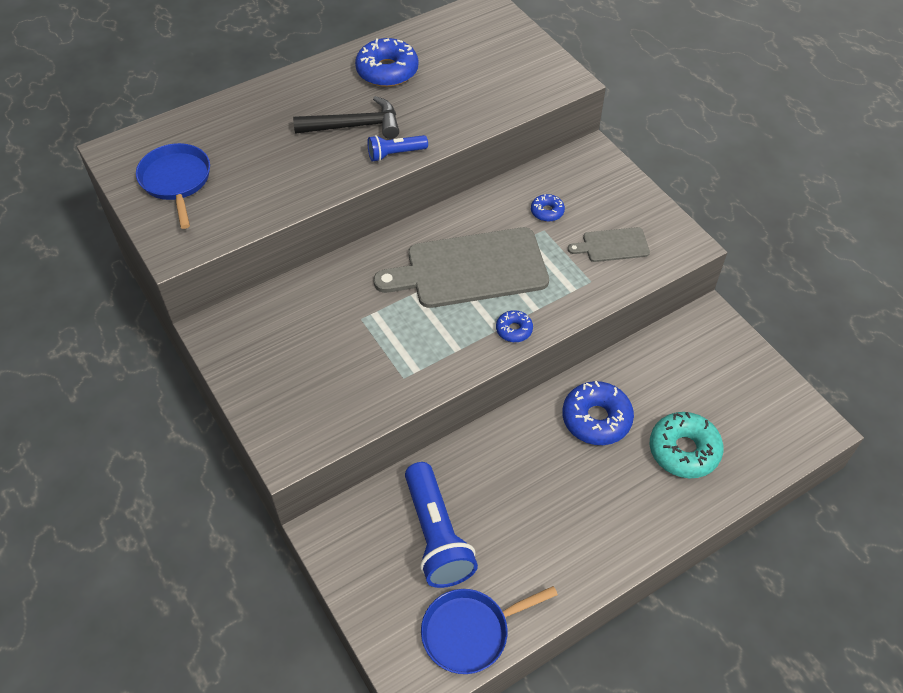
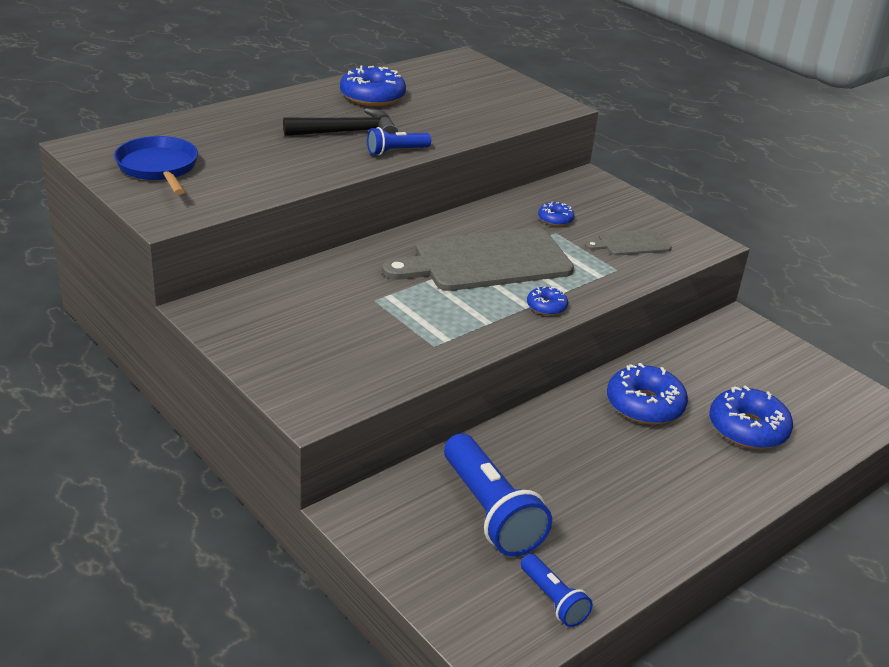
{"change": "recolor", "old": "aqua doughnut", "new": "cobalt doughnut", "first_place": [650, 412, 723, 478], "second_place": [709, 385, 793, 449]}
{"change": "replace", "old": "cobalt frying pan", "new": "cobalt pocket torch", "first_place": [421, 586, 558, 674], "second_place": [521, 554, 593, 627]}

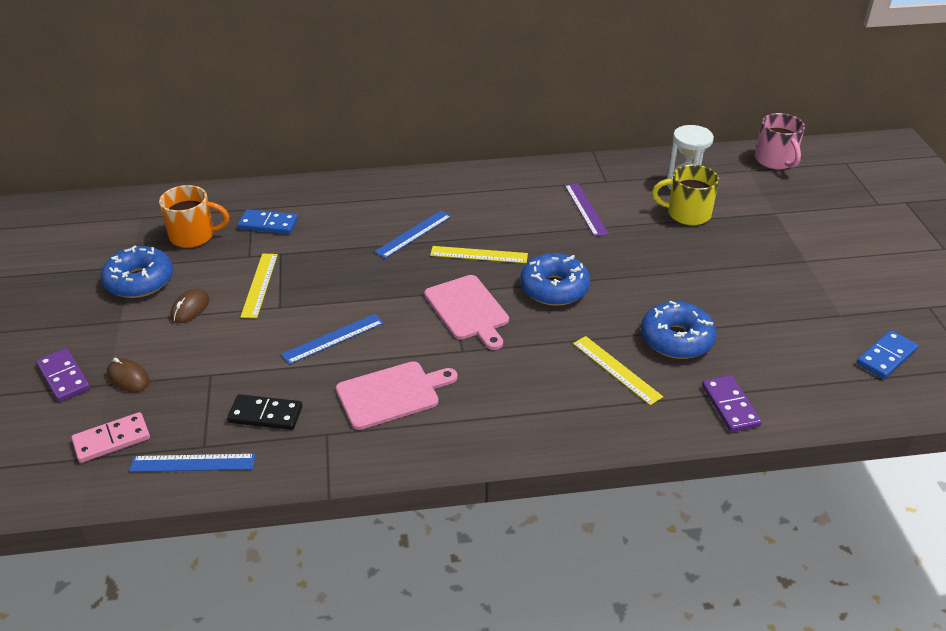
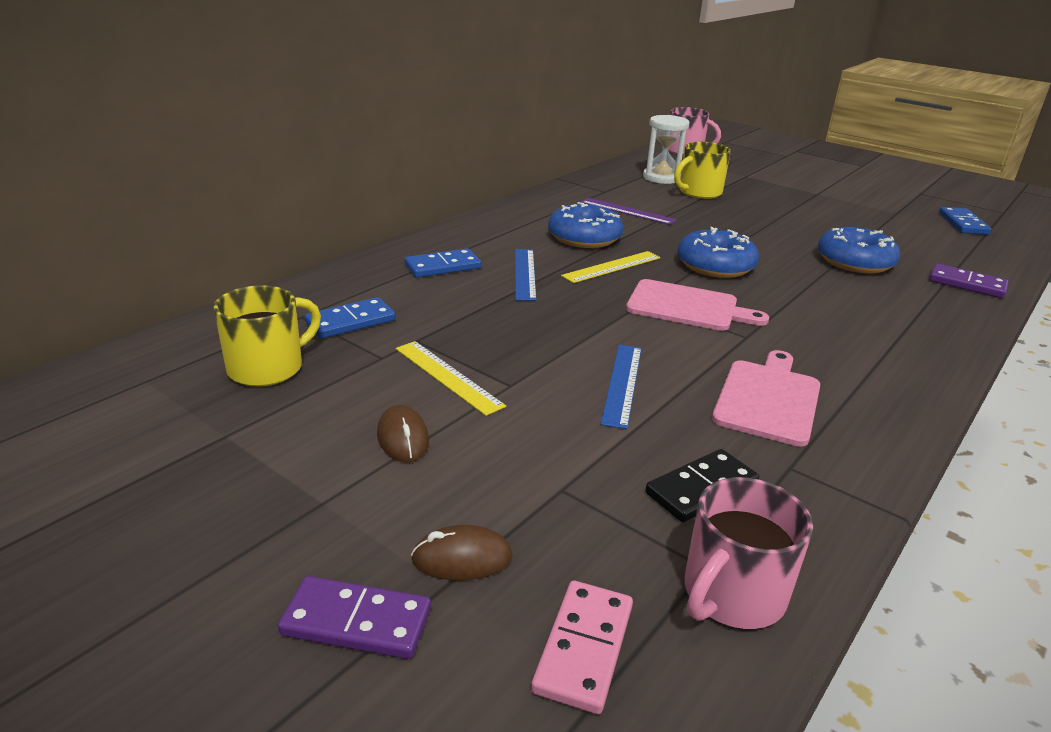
{"change": "recolor", "old": "orange coffee mug", "new": "golden coffee mug", "first_place": [159, 185, 229, 248], "second_place": [213, 285, 321, 387]}
{"change": "move", "old": "cobalt doughnut", "first_place": [101, 246, 173, 298], "second_place": [548, 202, 623, 248]}
{"change": "delete", "old": "golden measuring stick", "first_place": [573, 336, 663, 405]}
{"change": "replace", "old": "cobalt measuring stick", "new": "rose-pink coffee mug", "first_place": [129, 454, 255, 472], "second_place": [684, 477, 813, 629]}
{"change": "insert", "new": "cobalt domino", "second_place": [405, 248, 481, 278]}

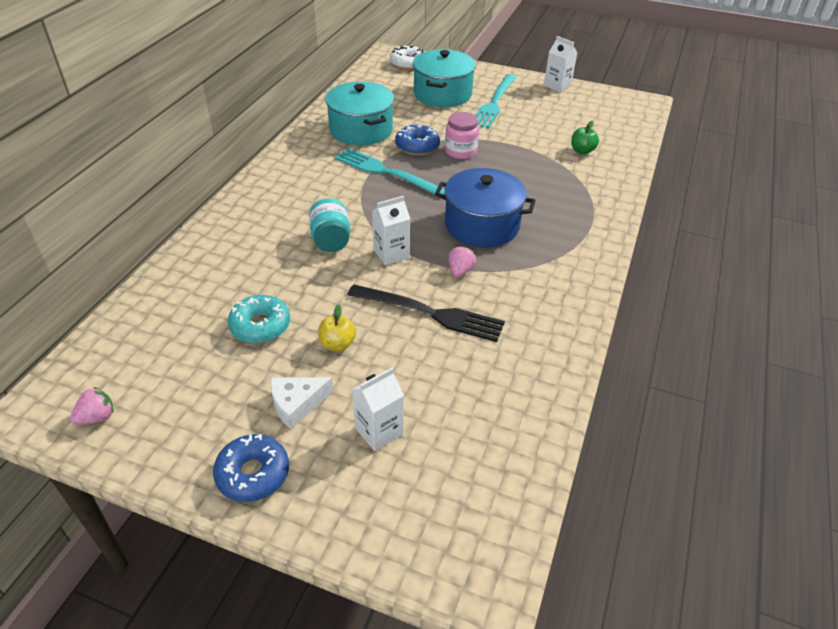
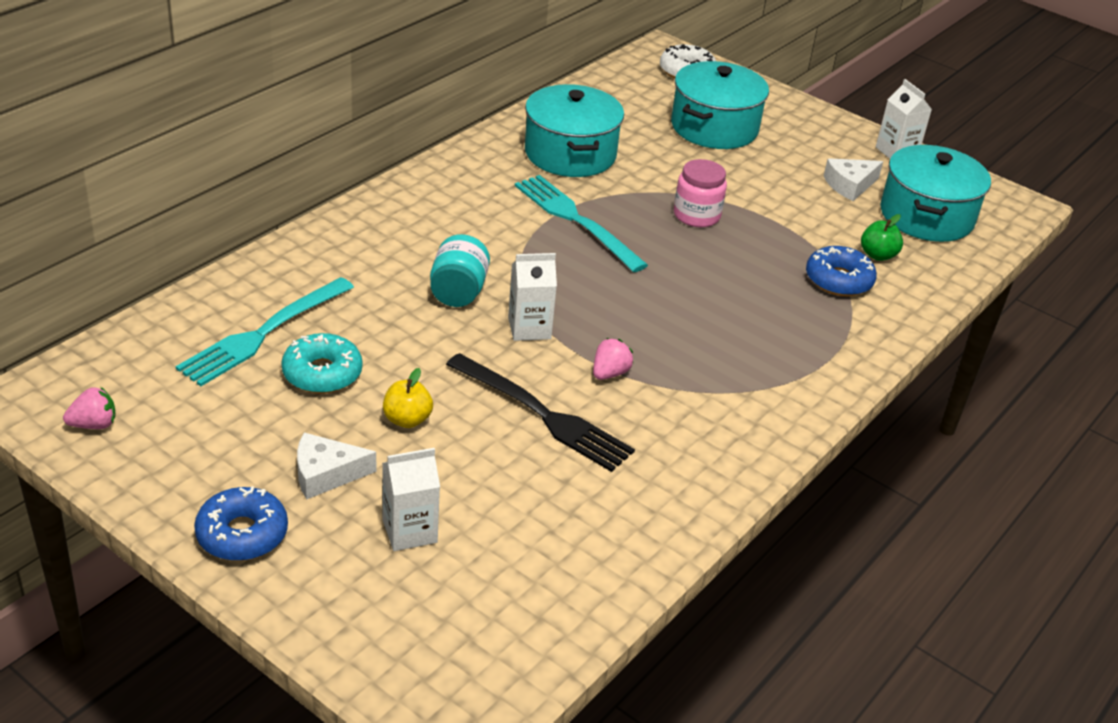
{"change": "move", "old": "aqua dinner fork", "first_place": [475, 74, 517, 128], "second_place": [176, 277, 354, 386]}
{"change": "move", "old": "cobalt doughnut", "first_place": [395, 125, 440, 155], "second_place": [806, 246, 877, 296]}
{"change": "delete", "old": "cobalt stockpot", "first_place": [435, 168, 536, 247]}
{"change": "insert", "new": "aqua stockpot", "second_place": [880, 145, 991, 242]}
{"change": "insert", "new": "pure white cheese wedge", "second_place": [824, 158, 883, 201]}

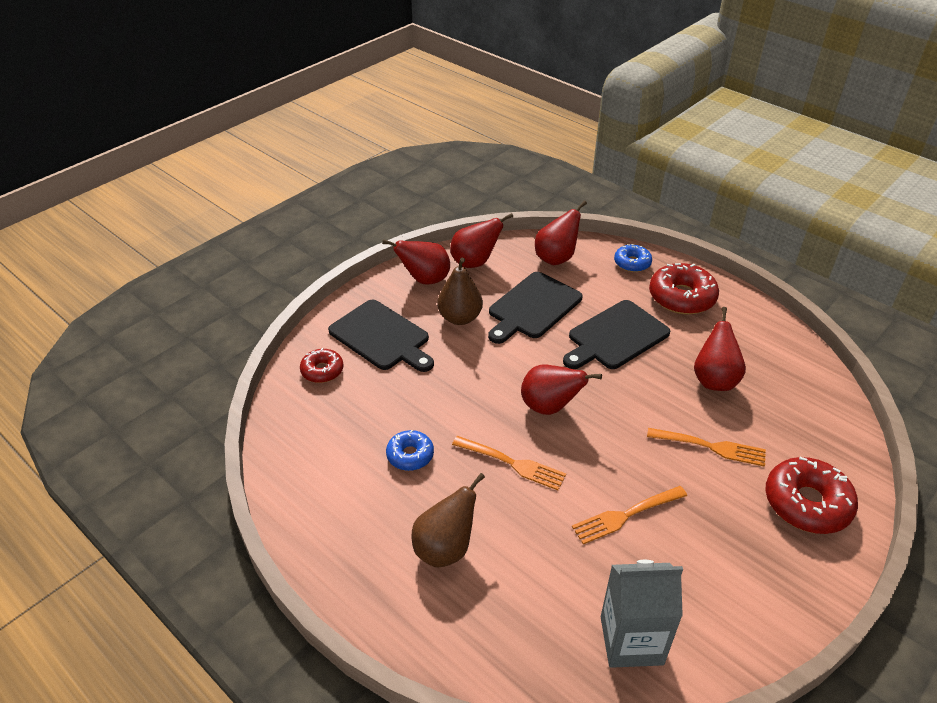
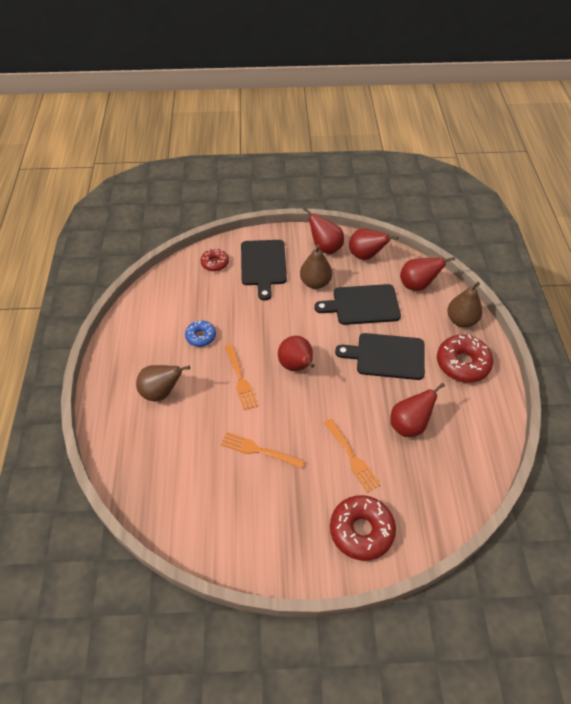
{"change": "replace", "old": "cobalt doughnut", "new": "dark brown toy pear", "first_place": [614, 244, 652, 272], "second_place": [447, 282, 483, 327]}
{"change": "delete", "old": "grey milk carton", "first_place": [601, 560, 683, 668]}

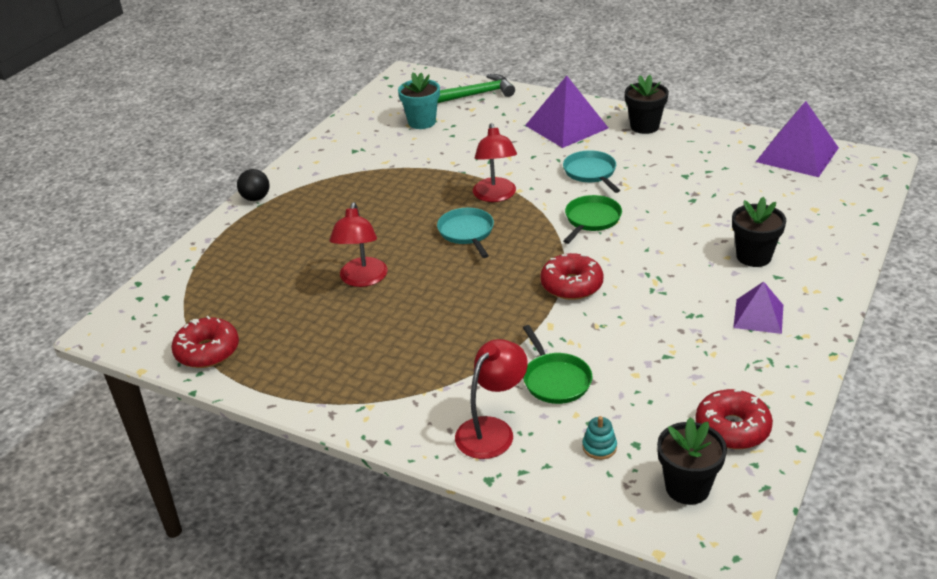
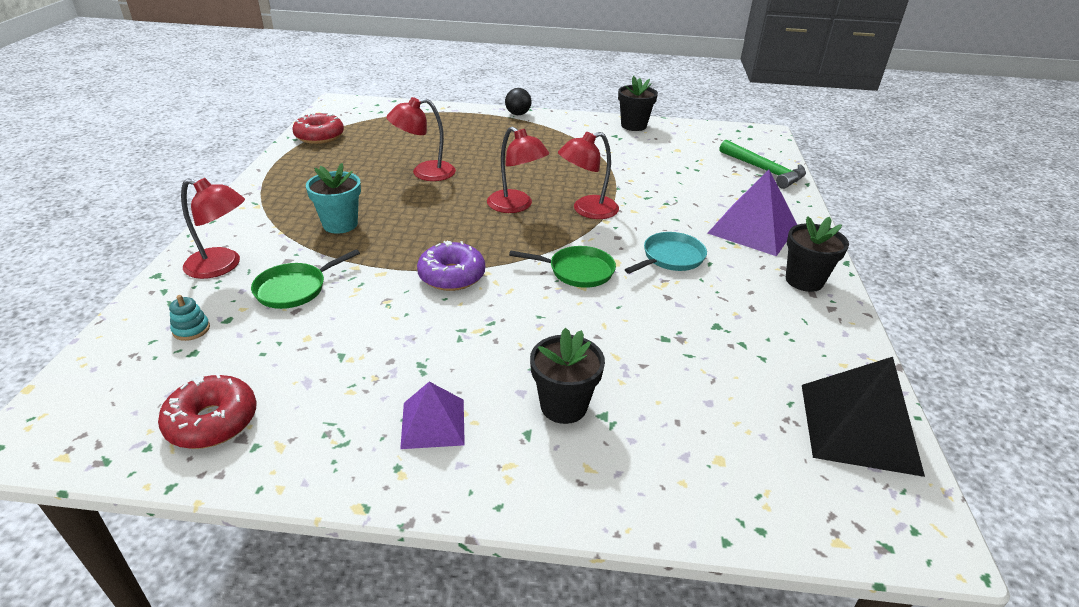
{"change": "move", "old": "aqua potted plant", "first_place": [398, 72, 440, 129], "second_place": [306, 163, 361, 234]}
{"change": "recolor", "old": "royal purple pyramid", "new": "black pyramid", "first_place": [756, 101, 839, 177], "second_place": [802, 357, 925, 477]}
{"change": "replace", "old": "aqua frying pan", "new": "scarlet reading lamp", "first_place": [437, 208, 494, 258], "second_place": [487, 127, 549, 213]}
{"change": "recolor", "old": "scarlet doughnut", "new": "royal purple doughnut", "first_place": [540, 253, 604, 300], "second_place": [417, 241, 485, 291]}
{"change": "move", "old": "black potted plant", "first_place": [657, 417, 727, 505], "second_place": [618, 76, 658, 131]}

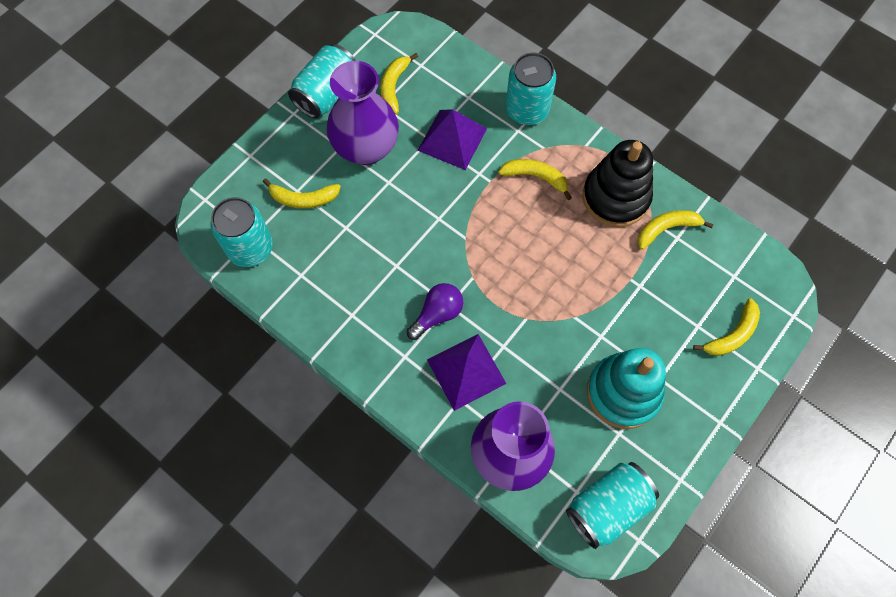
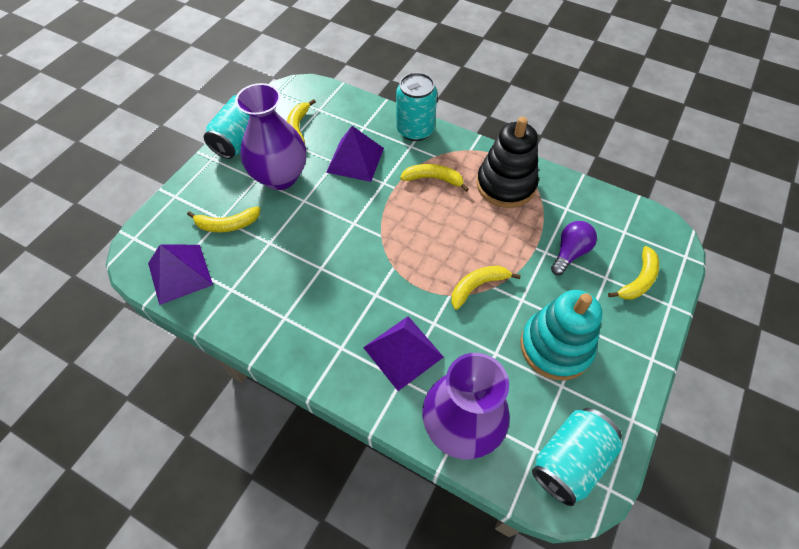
{"change": "replace", "old": "aqua tin", "new": "royal purple pyramid", "first_place": [210, 197, 273, 267], "second_place": [148, 244, 213, 305]}
{"change": "move", "old": "golden toy banana", "first_place": [637, 210, 714, 250], "second_place": [451, 266, 521, 310]}
{"change": "move", "old": "royal purple bulb", "first_place": [407, 283, 463, 340], "second_place": [551, 221, 597, 275]}

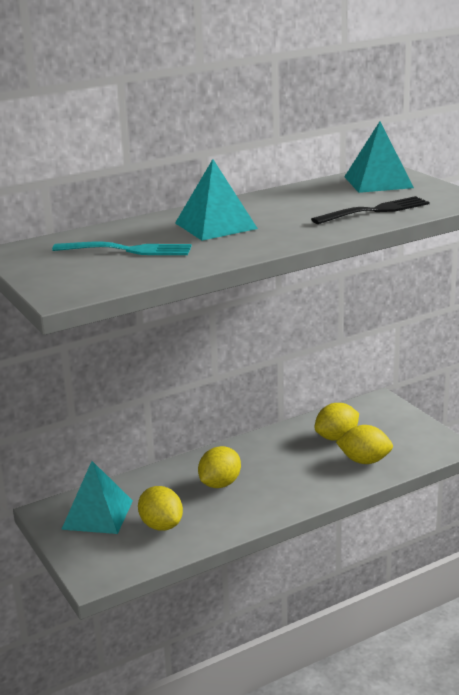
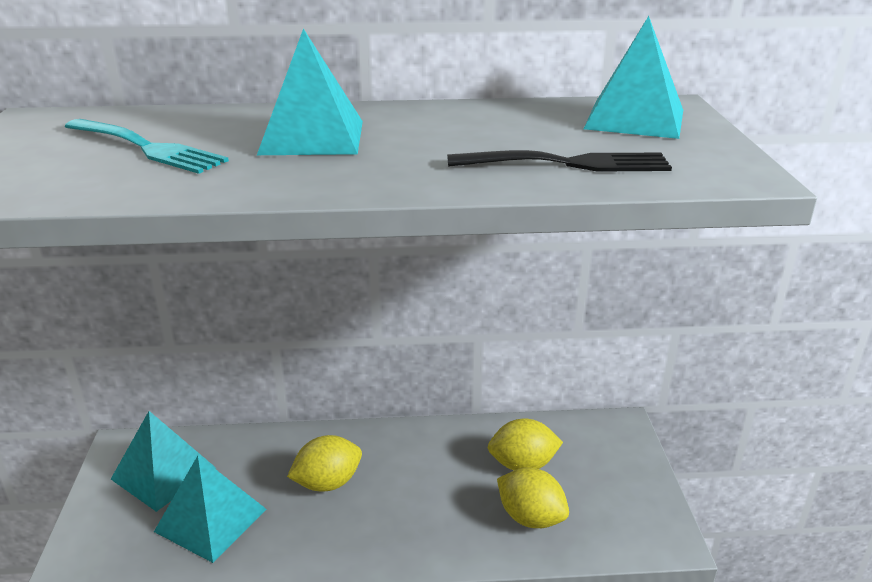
{"change": "replace", "old": "golden lemon", "new": "aqua pyramid", "first_place": [138, 486, 183, 531], "second_place": [154, 456, 267, 563]}

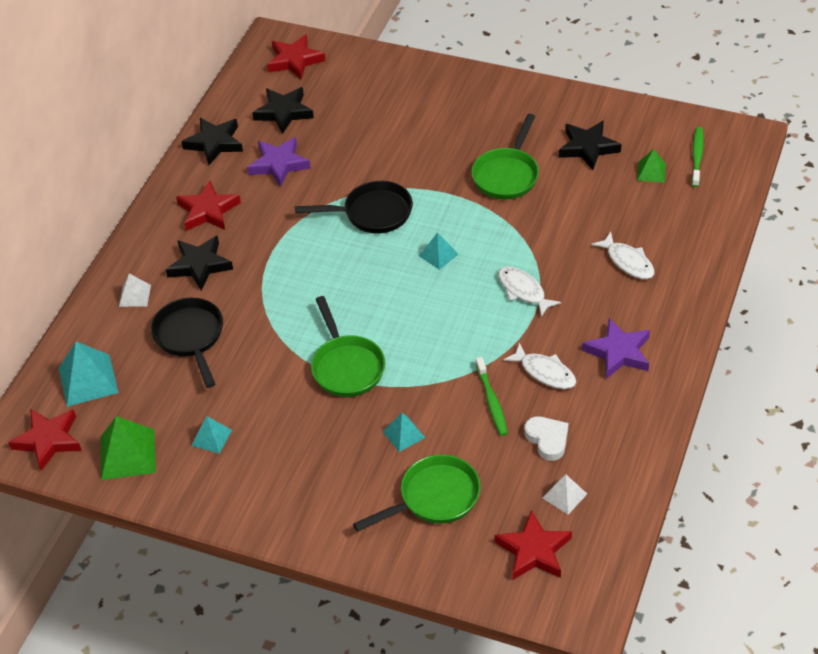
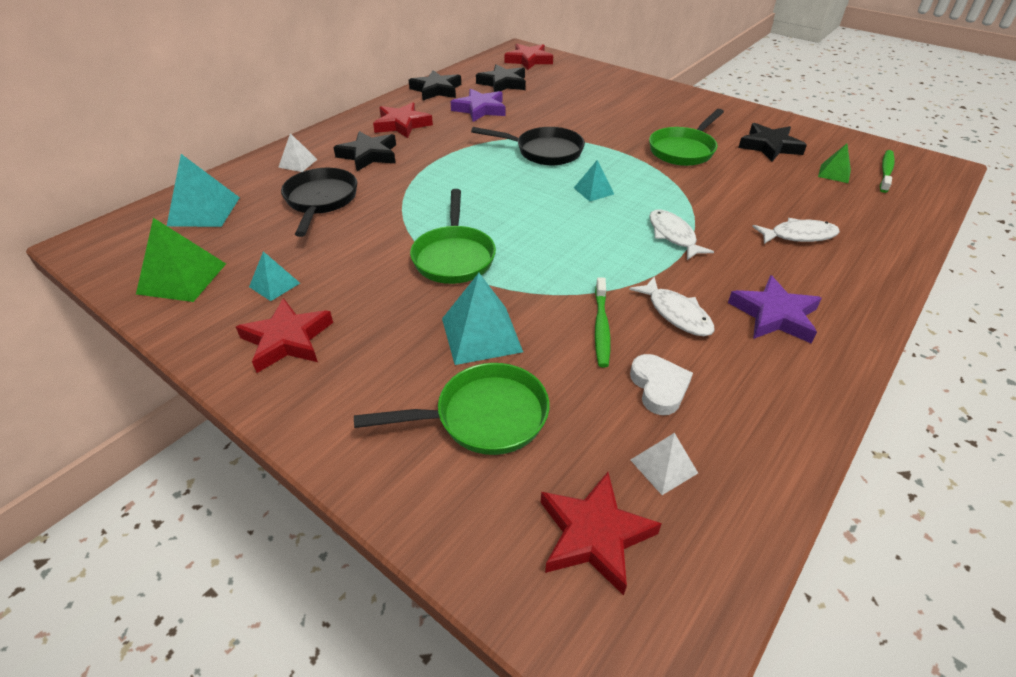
{"change": "rotate", "old": "pure white fish figure", "first_place": [591, 232, 655, 279], "second_place": [752, 218, 840, 244], "degrees": -75}
{"change": "move", "old": "scarlet star", "first_place": [8, 409, 82, 471], "second_place": [236, 298, 333, 373]}
{"change": "resize", "old": "aqua pyramid", "first_place": [383, 413, 425, 452], "second_place": [442, 273, 523, 365], "factor": 1.74}

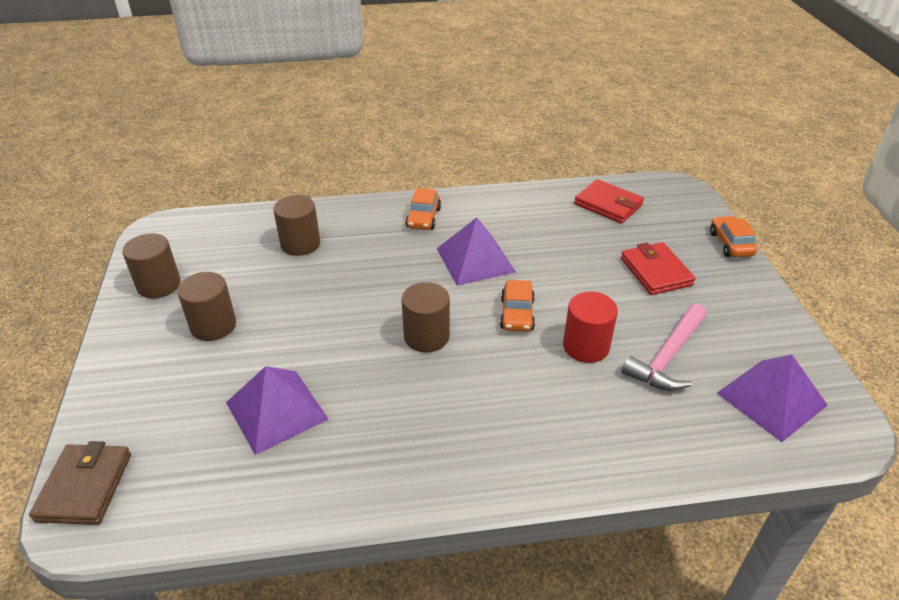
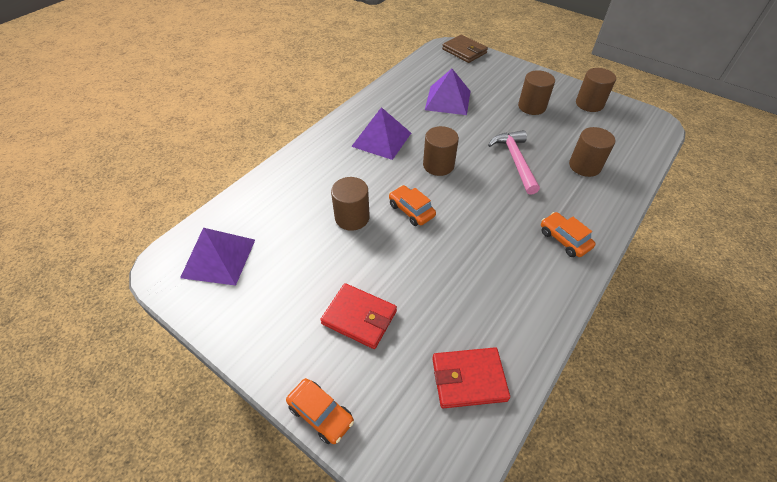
{"change": "move", "old": "royal purple pyramid", "first_place": [437, 217, 516, 286], "second_place": [351, 107, 411, 160]}
{"change": "recolor", "old": "scarlet cylinder", "new": "dark brown cylinder", "first_place": [563, 291, 618, 363], "second_place": [331, 177, 370, 231]}
{"change": "move", "old": "rose-pink carpenter's hammer", "first_place": [621, 304, 707, 391], "second_place": [488, 130, 540, 195]}

